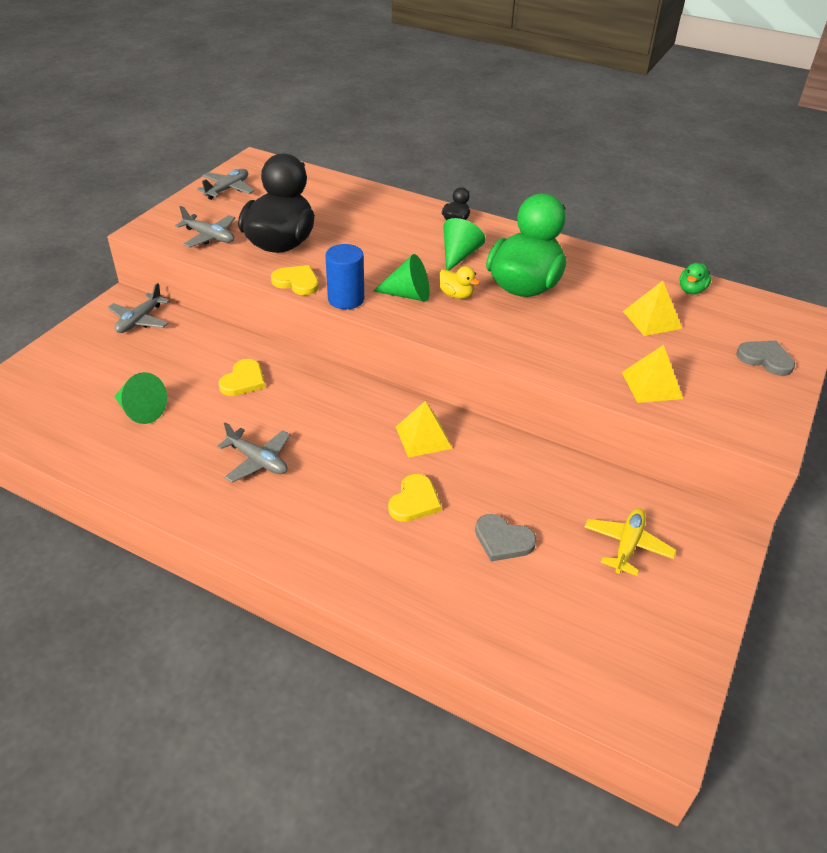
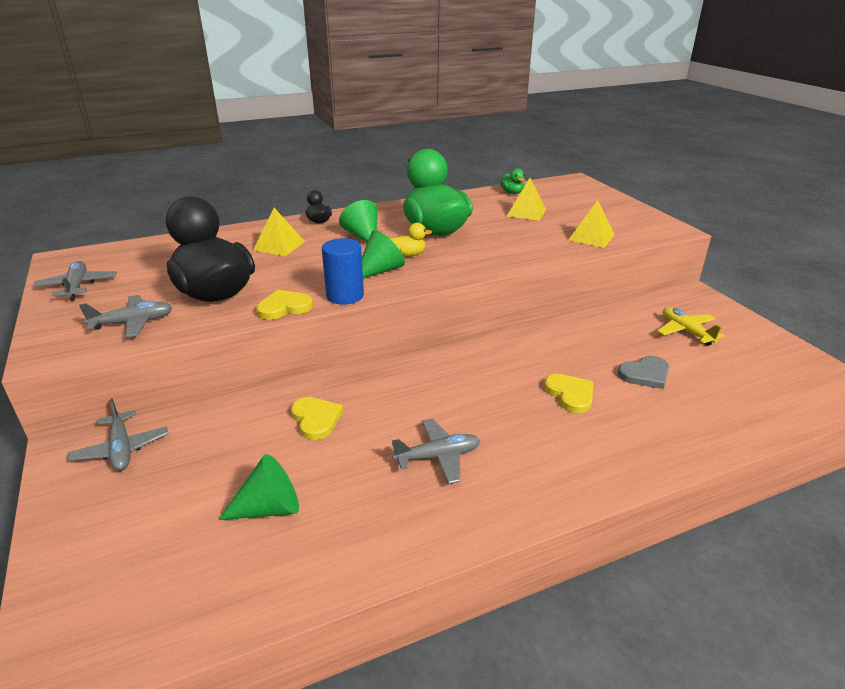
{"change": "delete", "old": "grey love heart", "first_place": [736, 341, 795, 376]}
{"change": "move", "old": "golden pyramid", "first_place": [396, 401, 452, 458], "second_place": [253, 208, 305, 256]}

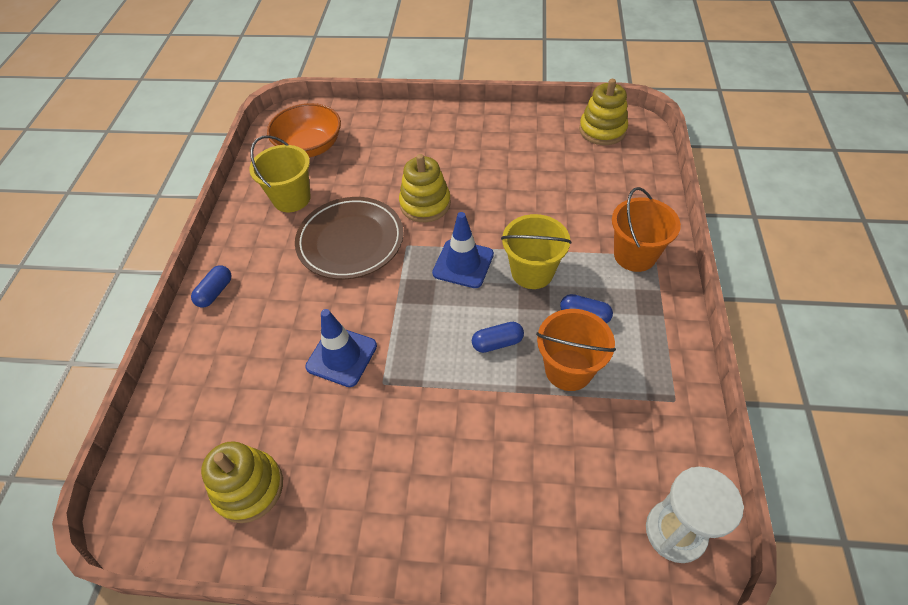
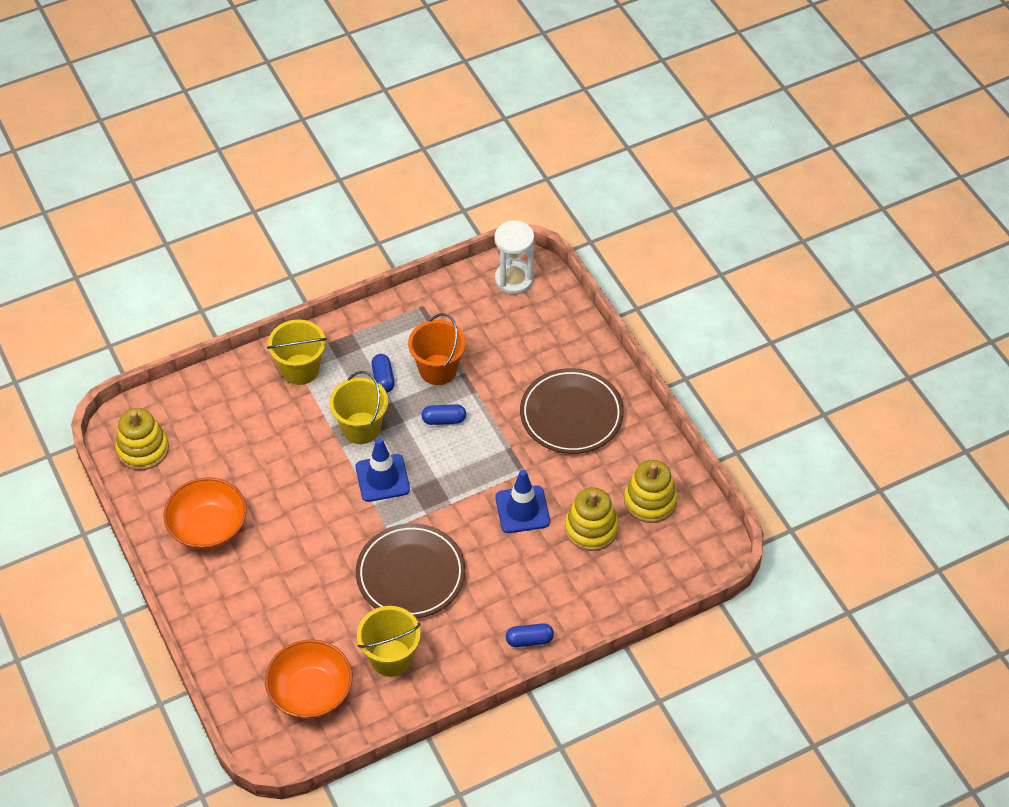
{"change": "move", "old": "golden stacking toy", "first_place": [399, 154, 451, 222], "second_place": [565, 487, 618, 551]}
{"change": "recolor", "old": "orange bucket", "new": "golden bucket", "first_place": [612, 187, 681, 272], "second_place": [267, 319, 327, 385]}
{"change": "rotate", "old": "cobalt pill", "first_place": [472, 322, 524, 353], "second_place": [421, 404, 466, 425], "degrees": -45}
{"change": "insert", "new": "dark brown flat dish", "second_place": [520, 368, 624, 454]}
{"change": "insert", "new": "orange bowl", "second_place": [163, 477, 247, 550]}

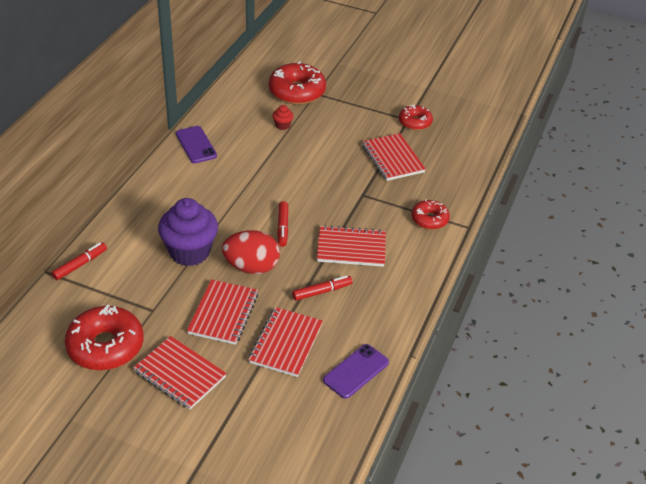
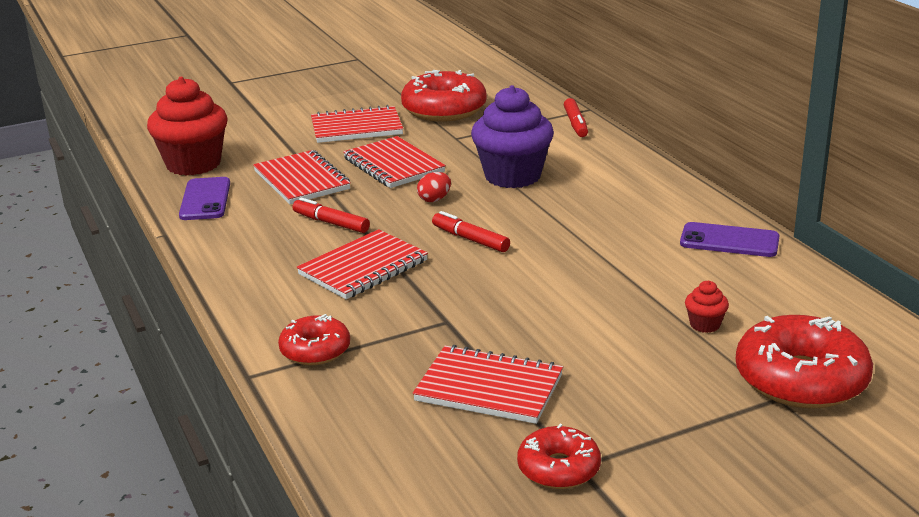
{"change": "resize", "old": "scarlet toy egg", "first_place": [222, 230, 280, 274], "second_place": [417, 172, 451, 202], "factor": 0.47}
{"change": "rotate", "old": "scarlet marker", "first_place": [292, 275, 353, 301], "second_place": [292, 198, 370, 233], "degrees": 105}
{"change": "insert", "new": "scarlet muffin", "second_place": [147, 77, 227, 176]}

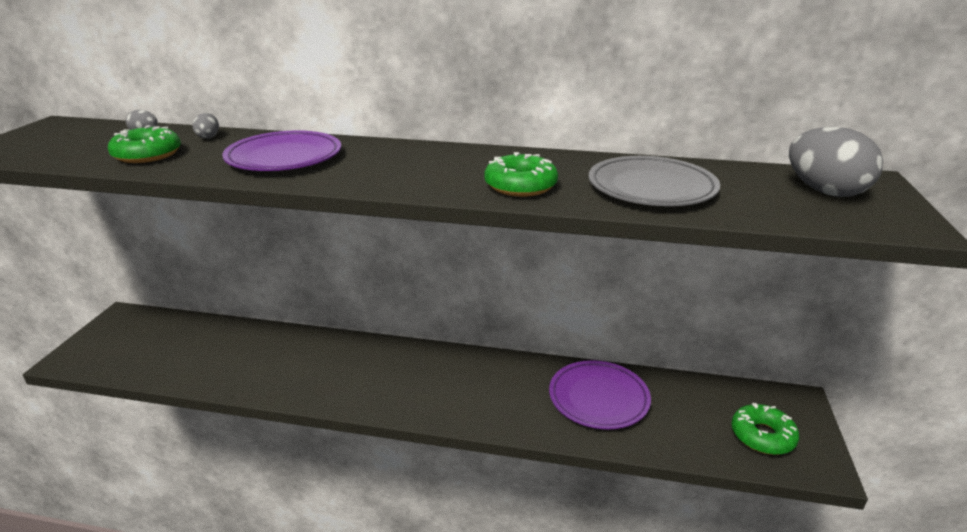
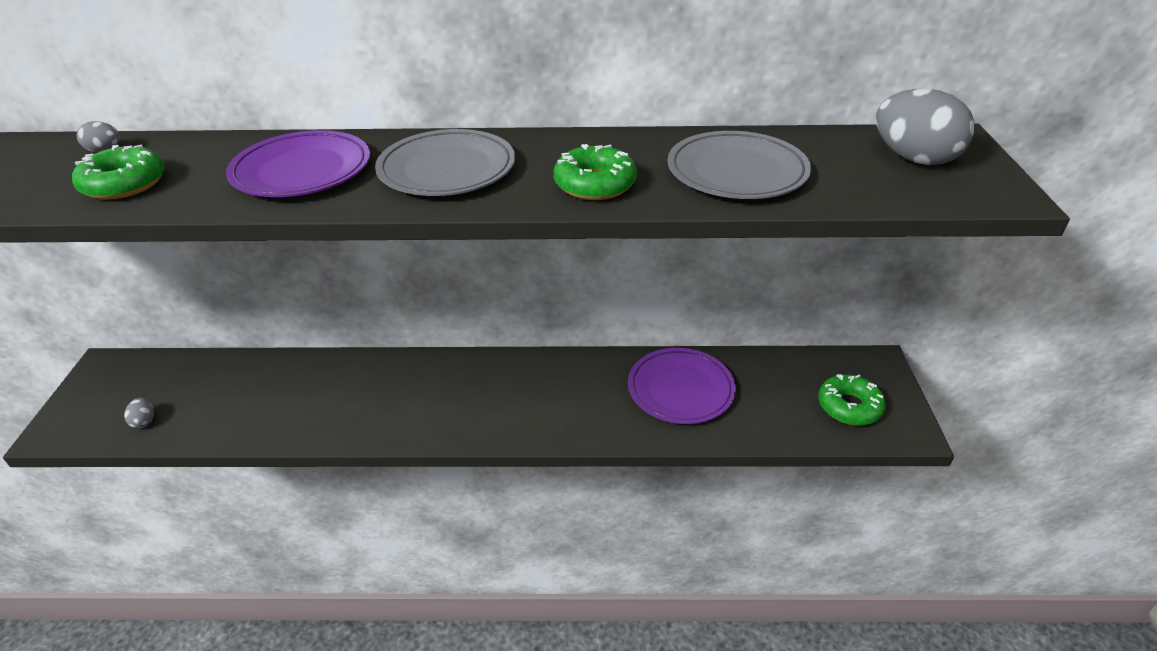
{"change": "move", "old": "grey toy egg", "first_place": [192, 113, 219, 139], "second_place": [124, 398, 154, 428]}
{"change": "insert", "new": "grey flat dish", "second_place": [375, 129, 515, 196]}

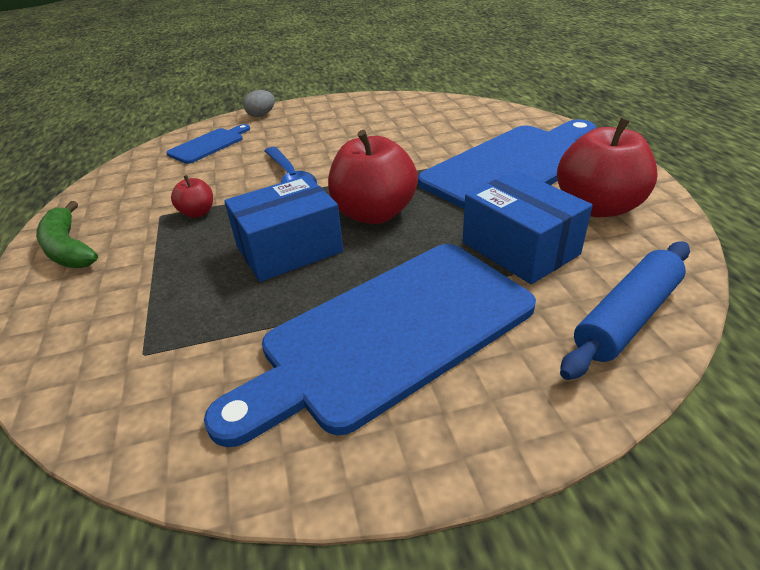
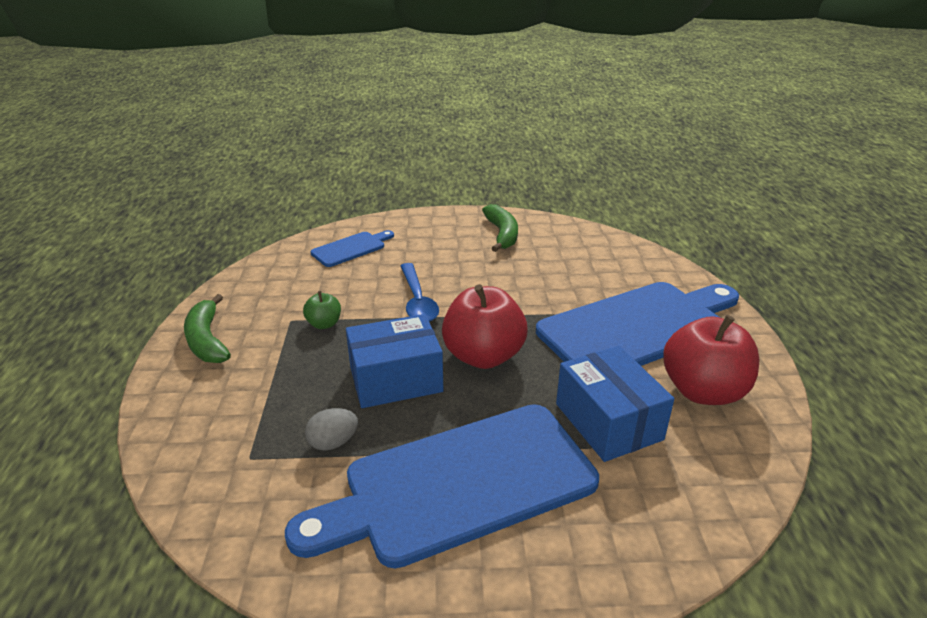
{"change": "move", "old": "grey toy egg", "first_place": [243, 90, 275, 117], "second_place": [305, 408, 358, 451]}
{"change": "recolor", "old": "scarlet apple fruit", "new": "leaf-green apple fruit", "first_place": [171, 175, 213, 218], "second_place": [303, 291, 341, 329]}
{"change": "delete", "old": "cobalt dough roller", "first_place": [560, 241, 690, 380]}
{"change": "insert", "new": "leaf-green toy banana", "second_place": [482, 204, 518, 252]}

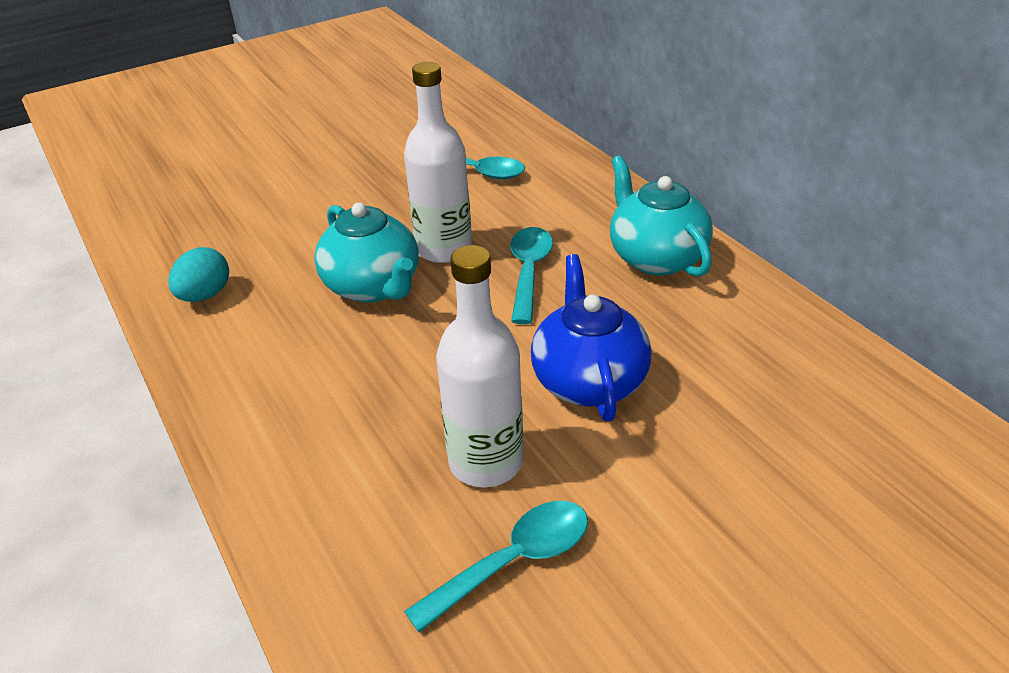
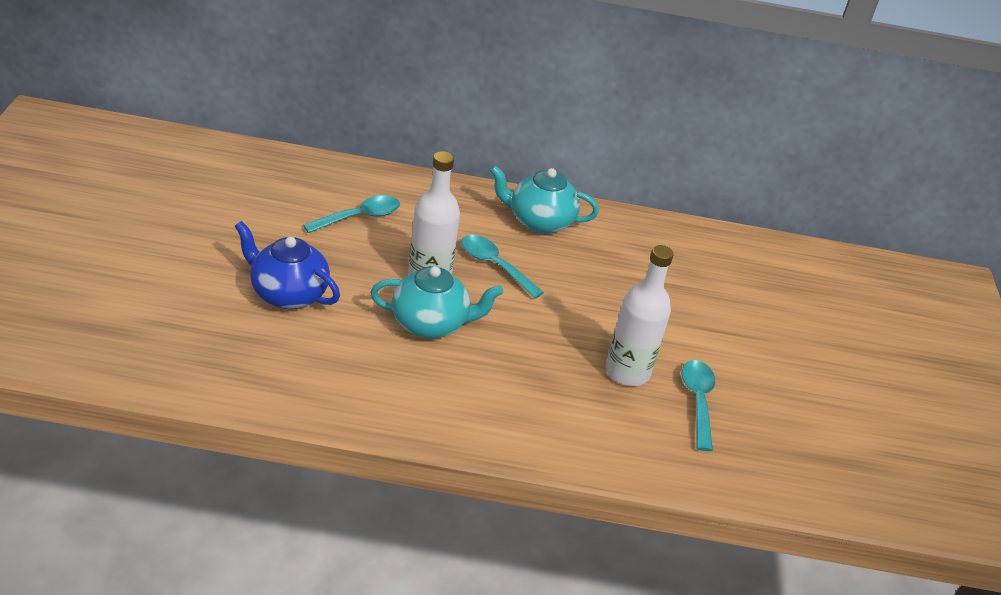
{"change": "delete", "old": "aqua toy egg", "first_place": [168, 247, 229, 302]}
{"change": "move", "old": "cobalt china teapot", "first_place": [531, 254, 652, 421], "second_place": [235, 221, 340, 309]}

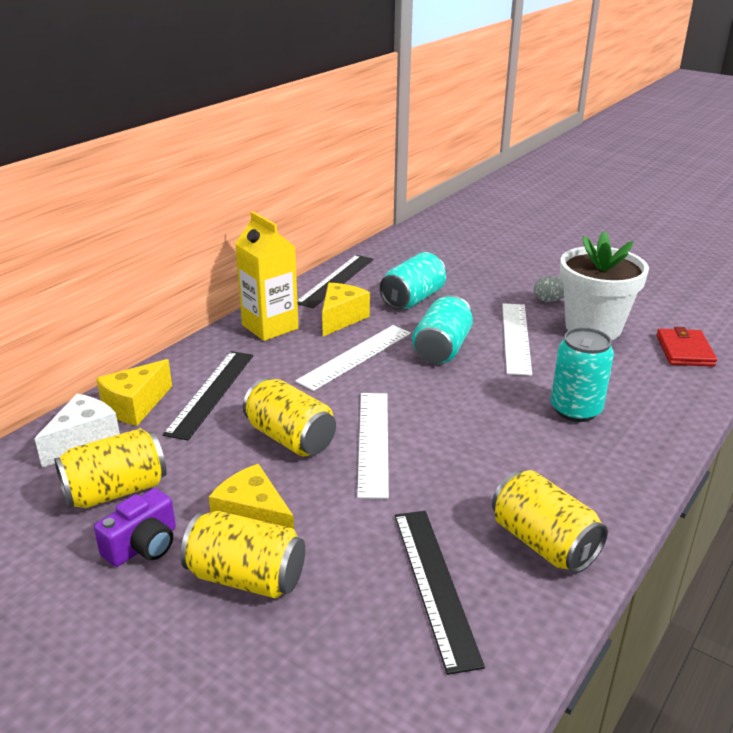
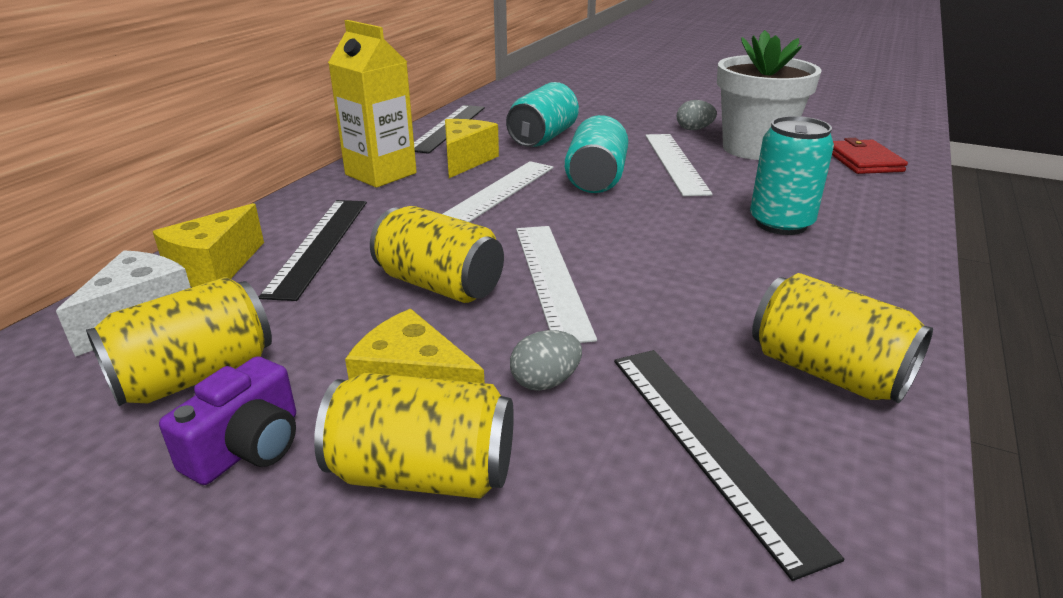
{"change": "insert", "new": "grey toy egg", "second_place": [510, 330, 582, 391]}

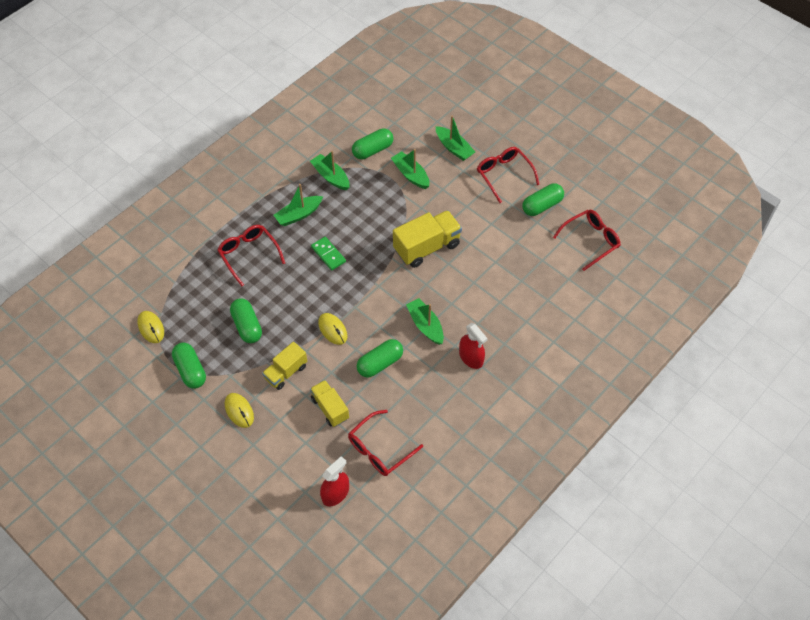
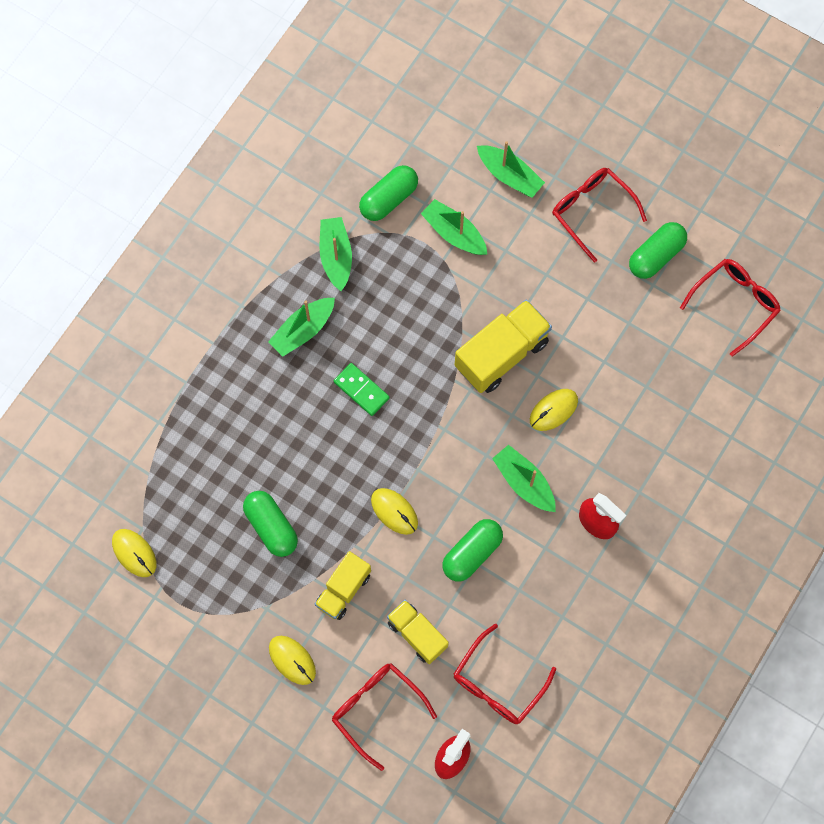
{"change": "rotate", "old": "leaf-green boat", "first_place": [310, 151, 349, 190], "second_place": [320, 217, 352, 291], "degrees": 45}
{"change": "move", "old": "scarlet glasses", "first_place": [217, 225, 285, 286], "second_place": [332, 663, 437, 771]}
{"change": "delete", "old": "leaf-green pill", "first_place": [172, 343, 206, 389]}
{"change": "insert", "new": "golden PC mouse", "second_place": [530, 389, 578, 431]}

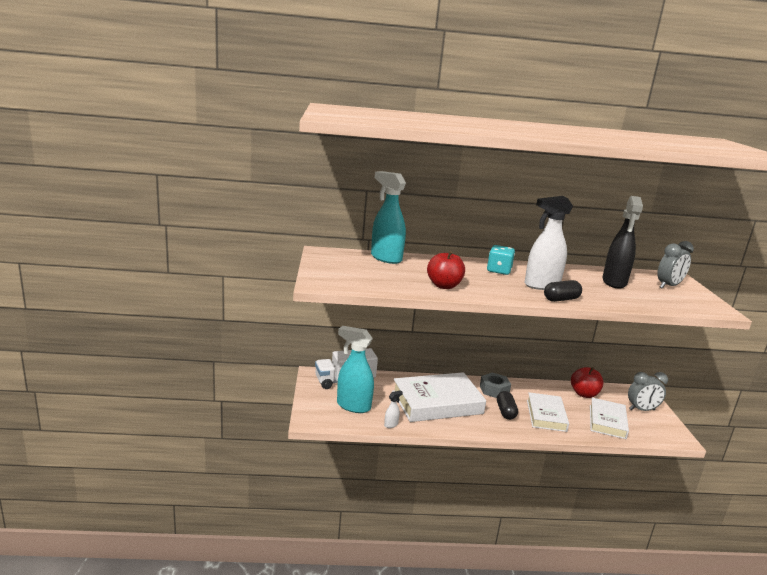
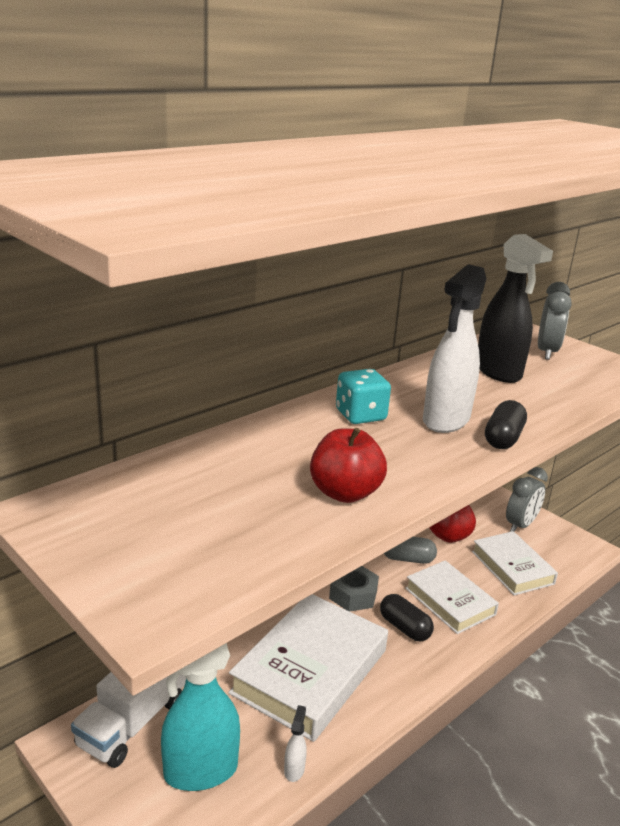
{"change": "delete", "old": "aqua spray cleaner", "first_place": [371, 171, 406, 264]}
{"change": "insert", "new": "grey pill", "second_place": [384, 537, 437, 564]}

